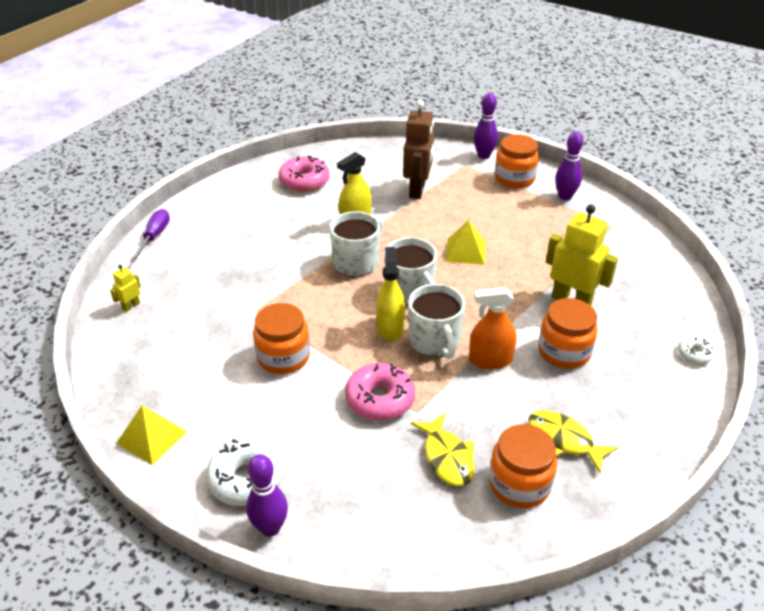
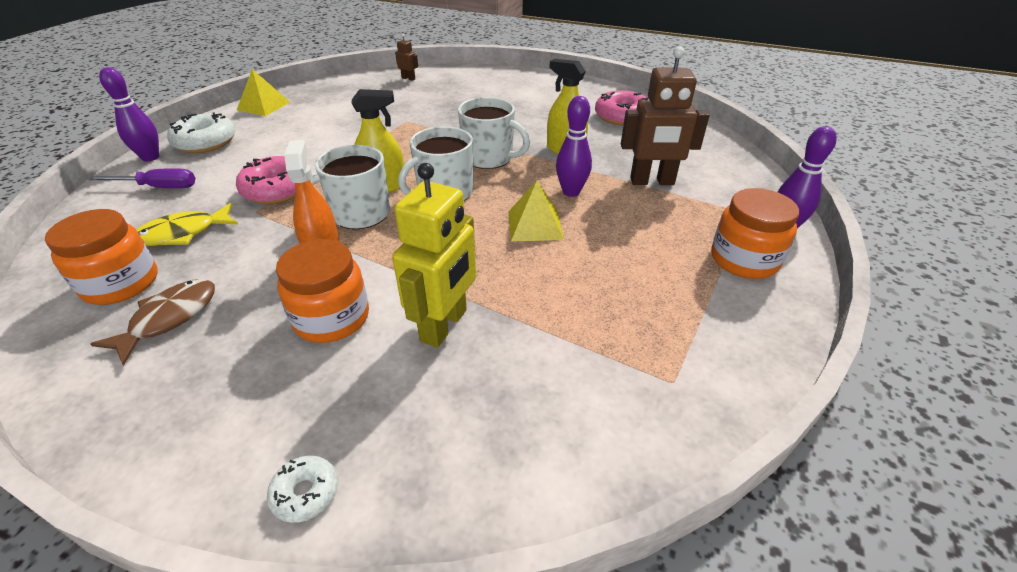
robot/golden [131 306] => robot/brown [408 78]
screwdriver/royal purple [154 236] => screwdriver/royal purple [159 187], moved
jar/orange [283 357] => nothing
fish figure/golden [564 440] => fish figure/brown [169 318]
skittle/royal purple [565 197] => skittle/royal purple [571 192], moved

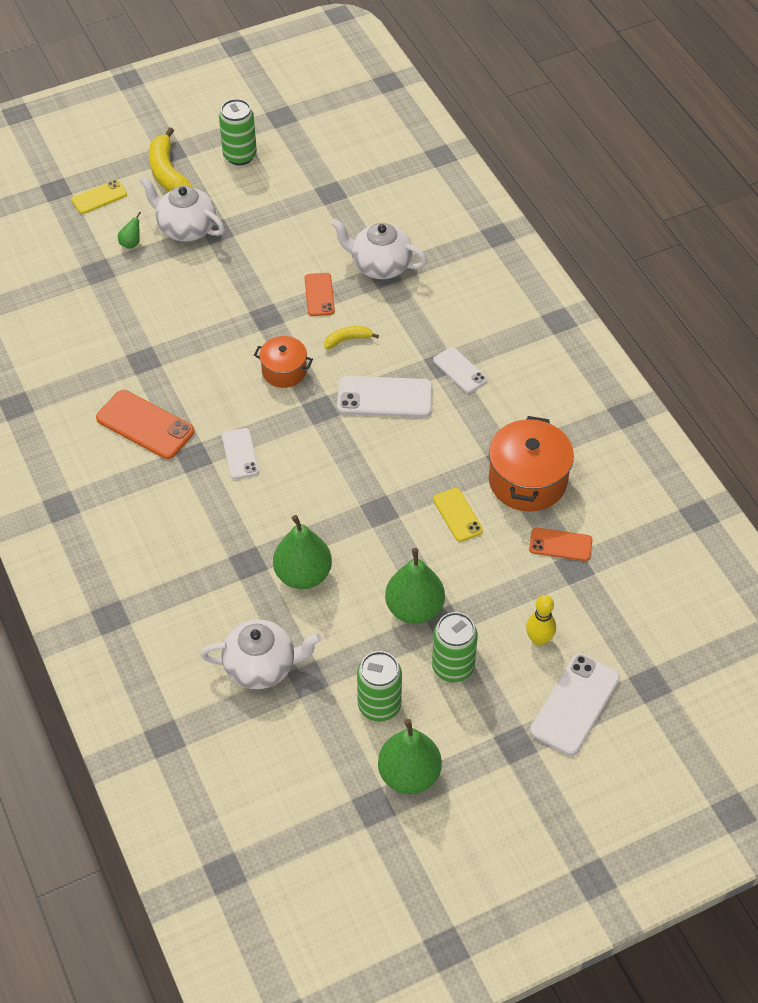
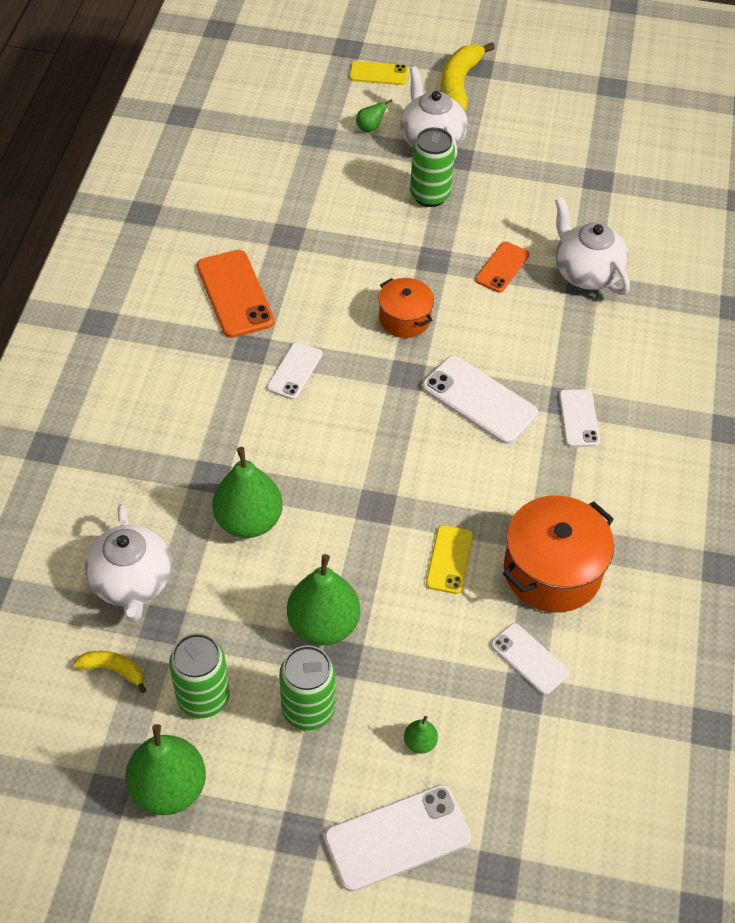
teapot/white [261 666] => teapot/white [132 582], 45 degrees clockwise
can/emerald [240 156] => can/emerald [430 195], moved
banana fruit/golden [347 339] => banana fruit/golden [114 670], moved
skittle/golden [539 639] => toy pear/emerald [420 742]
phone/orange [560 545] => phone/white [529 659]

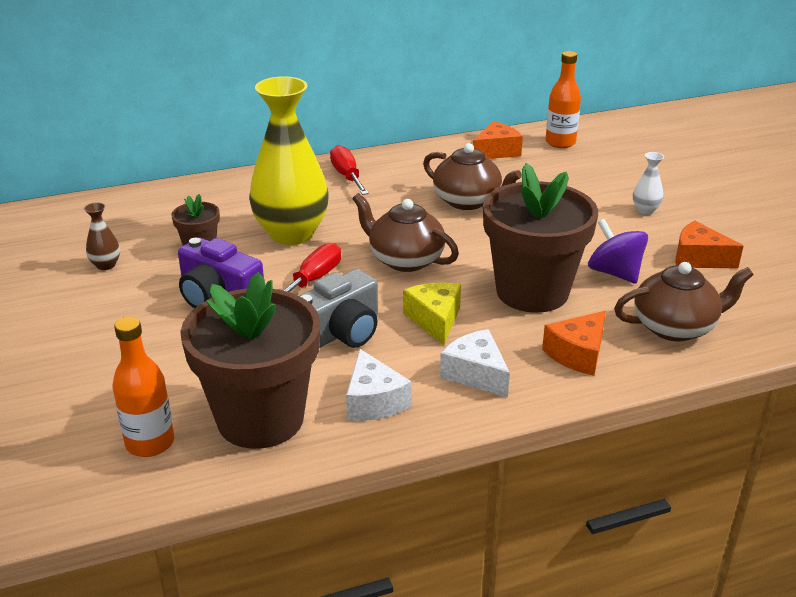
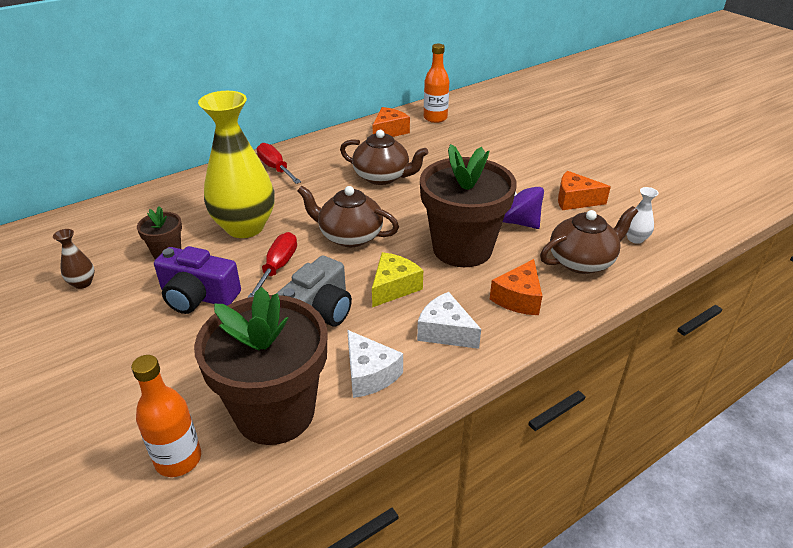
cheese wedge/golden [435 320] => cheese wedge/golden [394 287], 60 degrees clockwise
flower vase/white [645 210] => flower vase/white [635 239], moved

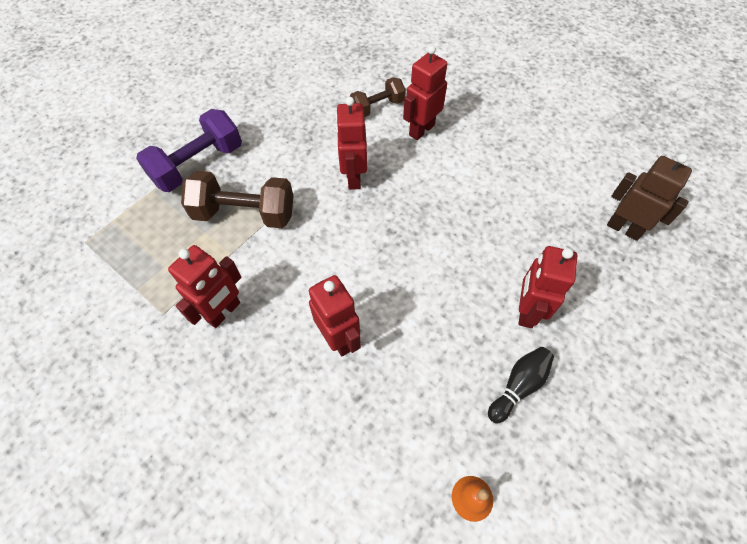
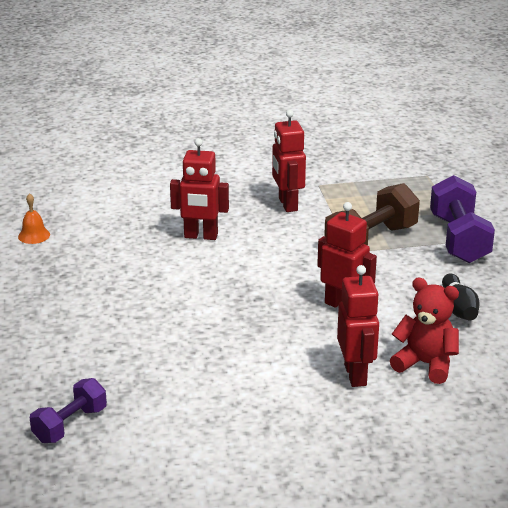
hand weight/brown [377 107] => stuffed bear/red [425 364]
skittle/black [518 386] => skittle/black [459 308], moved
robot/red [526 311] => nothing
robot/brown [624 228] => hand weight/royal purple [70 425]

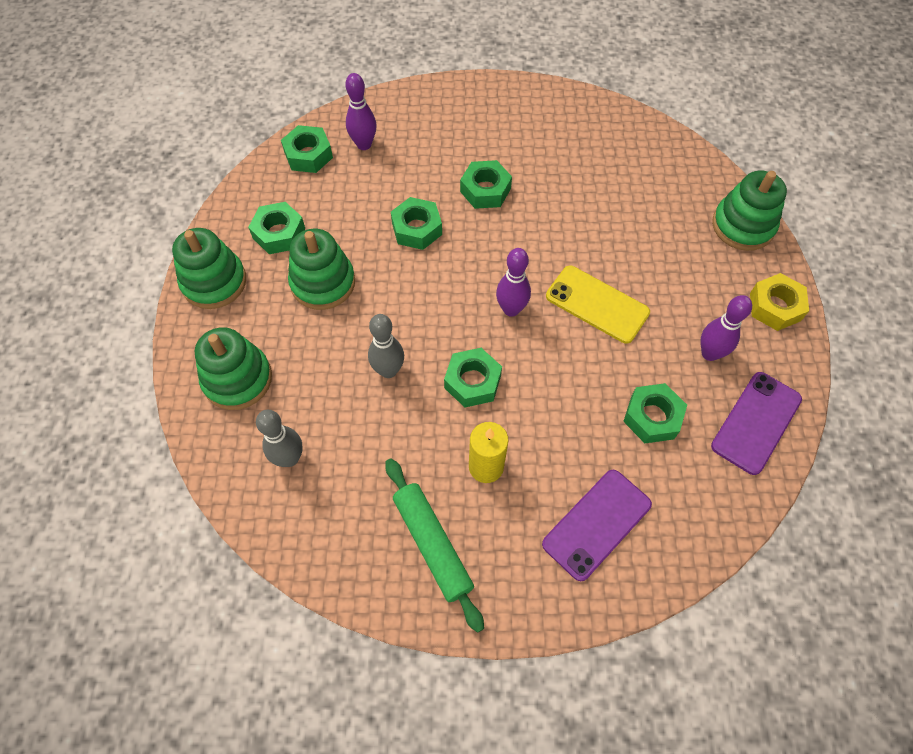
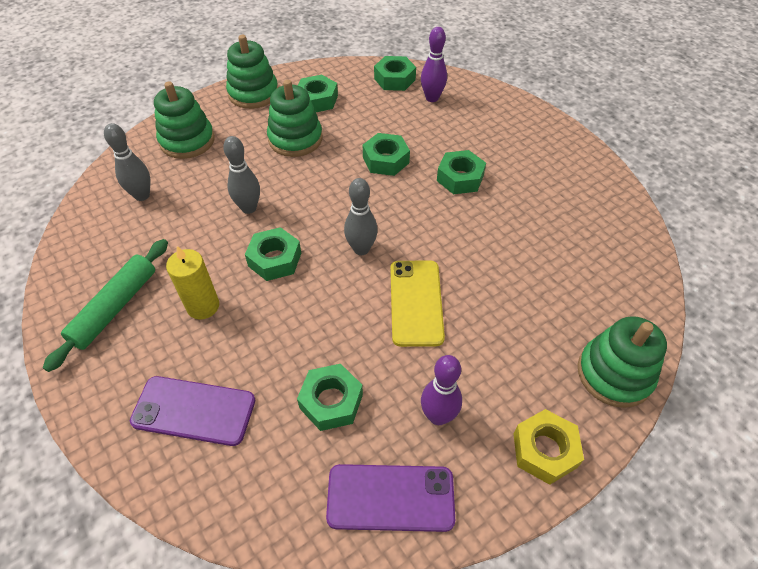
skittle/royal purple [511 309] => skittle/ash-grey [361 249]

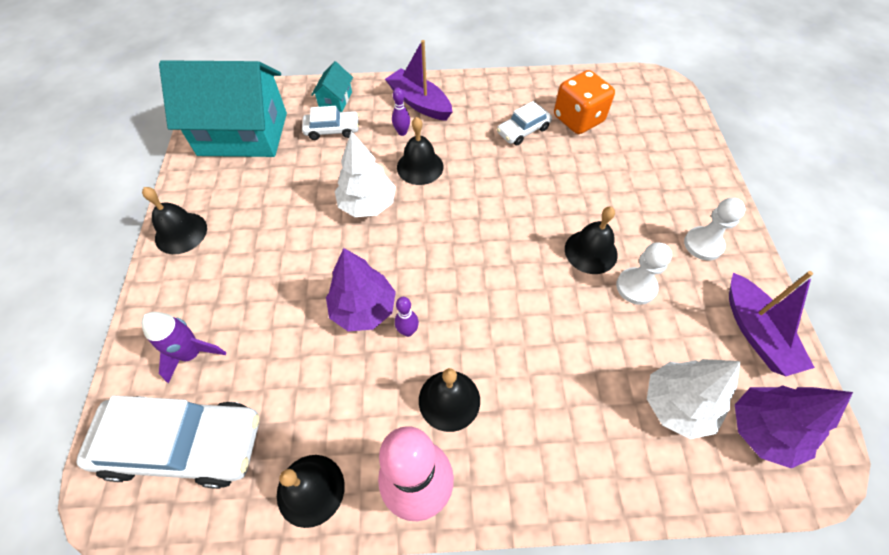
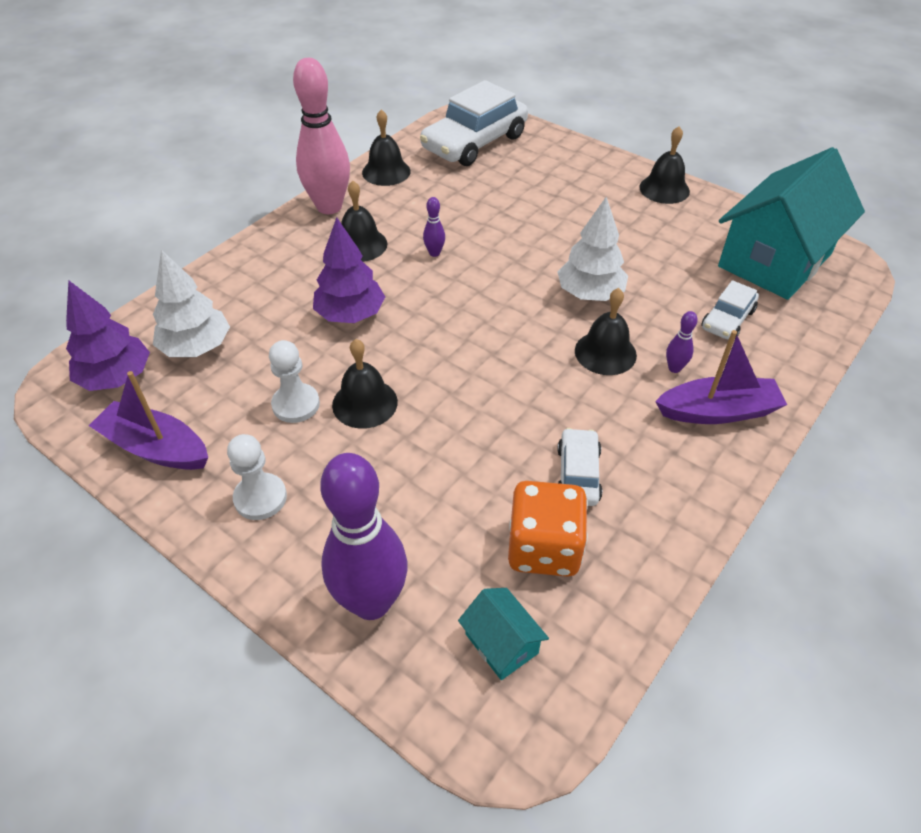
spaceship/royal purple [192 354] => nothing
house/aqua [335 100] => house/aqua [501 643], moved
tree/royal purple [364 309] => tree/royal purple [350 315], moved
nothing => skittle/royal purple [371 602]

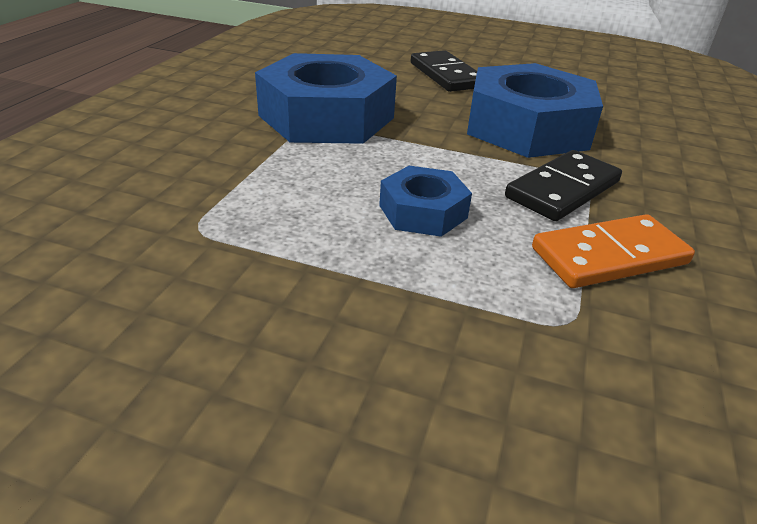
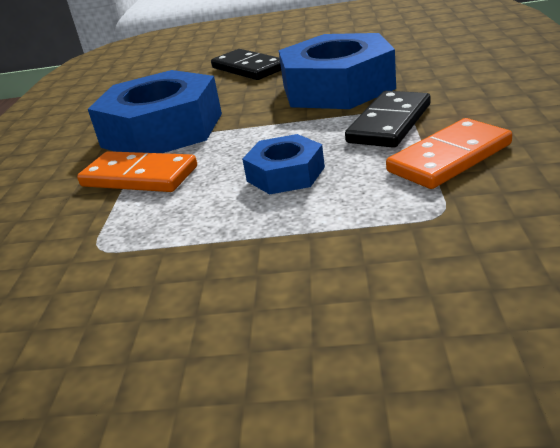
nothing => domino piece/orange [139 176]

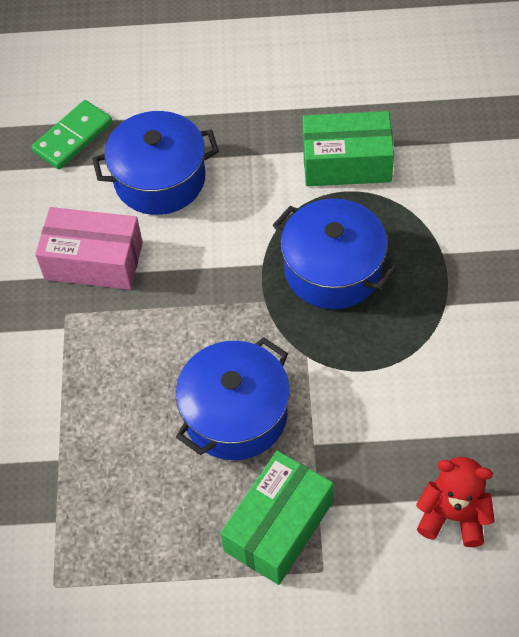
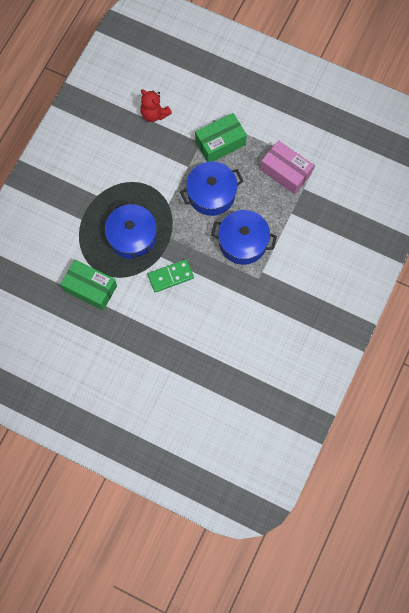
domino piece/emerald [72 137] => domino piece/emerald [170 276], moved
box/rose-pink [93 261] => box/rose-pink [285 172], moved
cooking pot/cobalt [160 179] => cooking pot/cobalt [243 242], moved

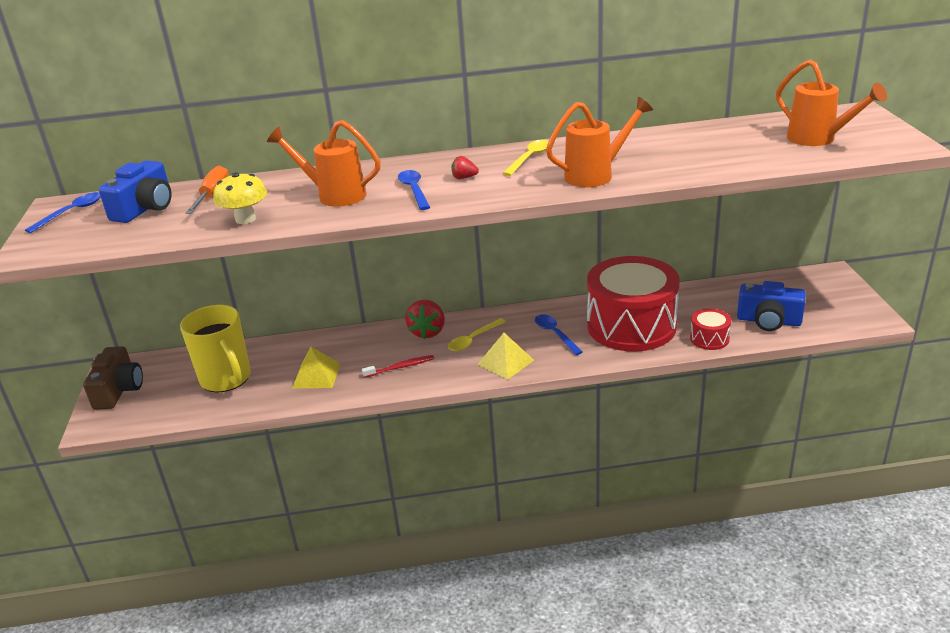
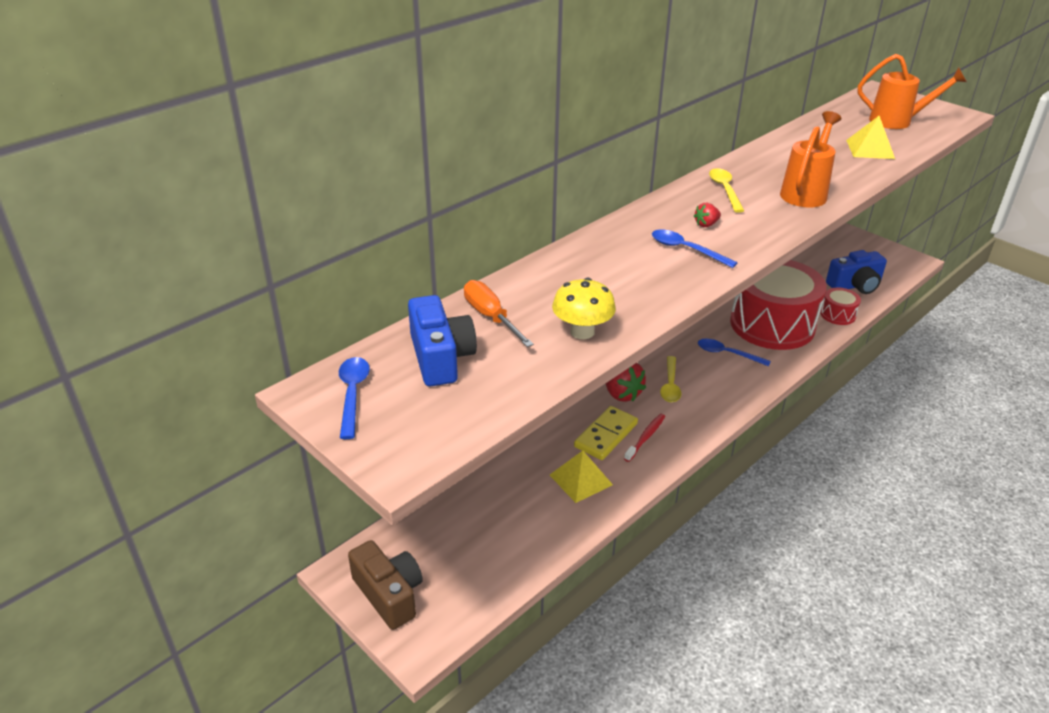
coffee mug/golden [226 379] => nothing
watering can/orange [334 195] => nothing
pyramid/golden [505 362] => pyramid/golden [870 149], moved
nothing => domino piece/golden [605 435]

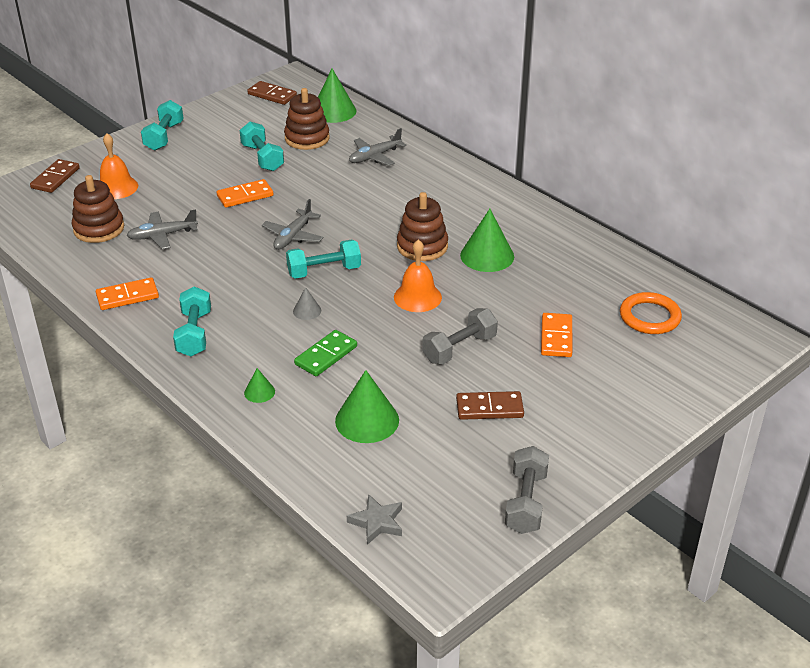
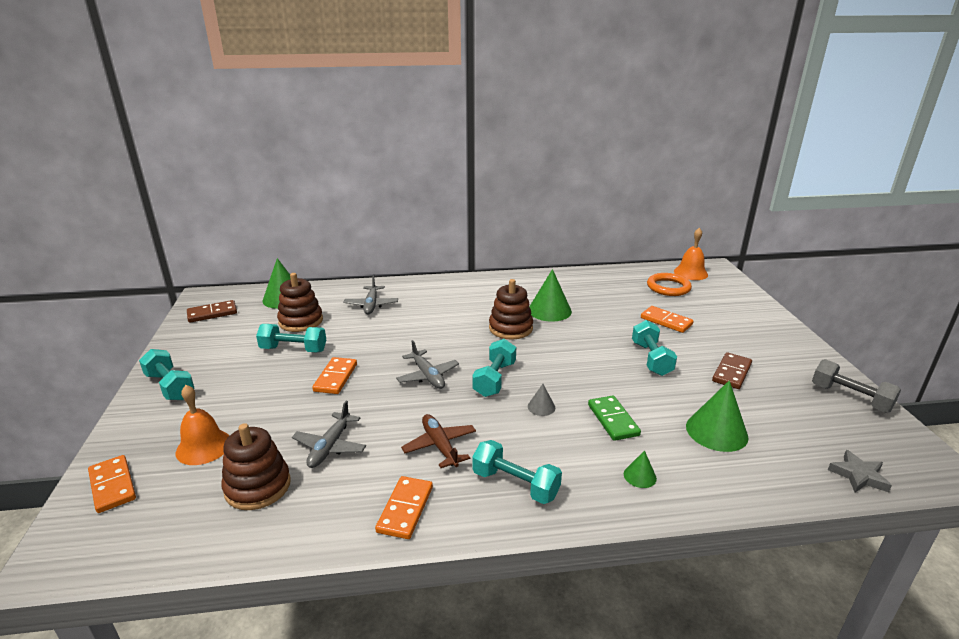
domino piece/brown [55 178] => domino piece/orange [113 485]
school bell/orange [417 297] => school bell/orange [690 273], moved
hand weight/ash-grey [459 349] => hand weight/aqua [651 359]
nothing => toy plane/brown [440 446]

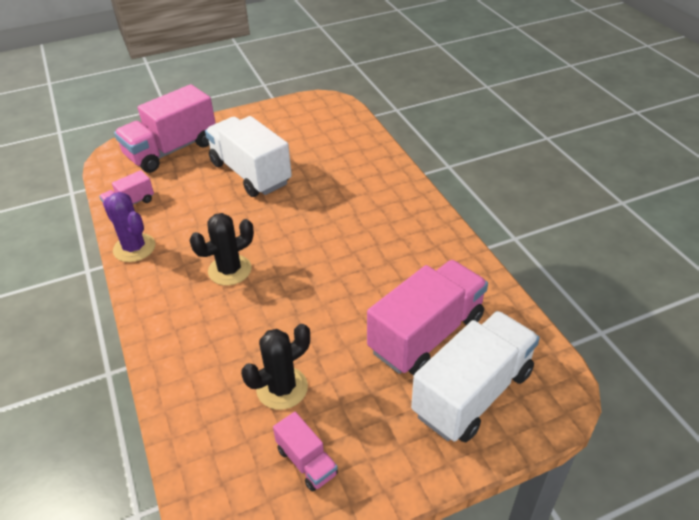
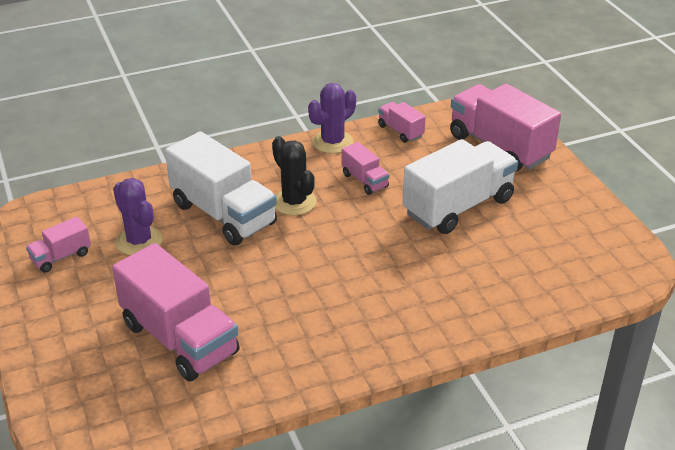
cactus/black [282 388] => cactus/royal purple [139 241]
toy truck/white [472 393] => toy truck/white [223 214], moved
nothing => toy truck/rose-pink [364 180]

